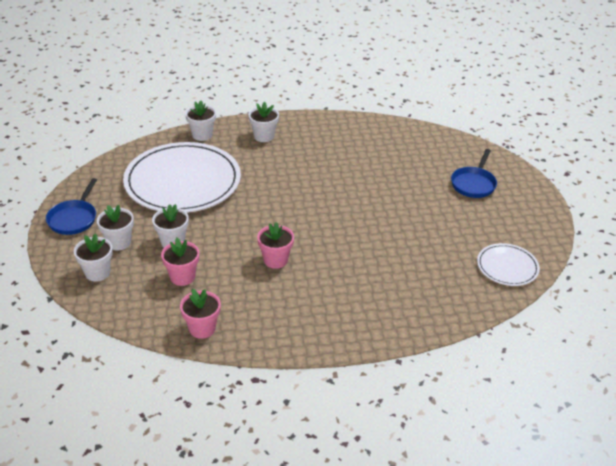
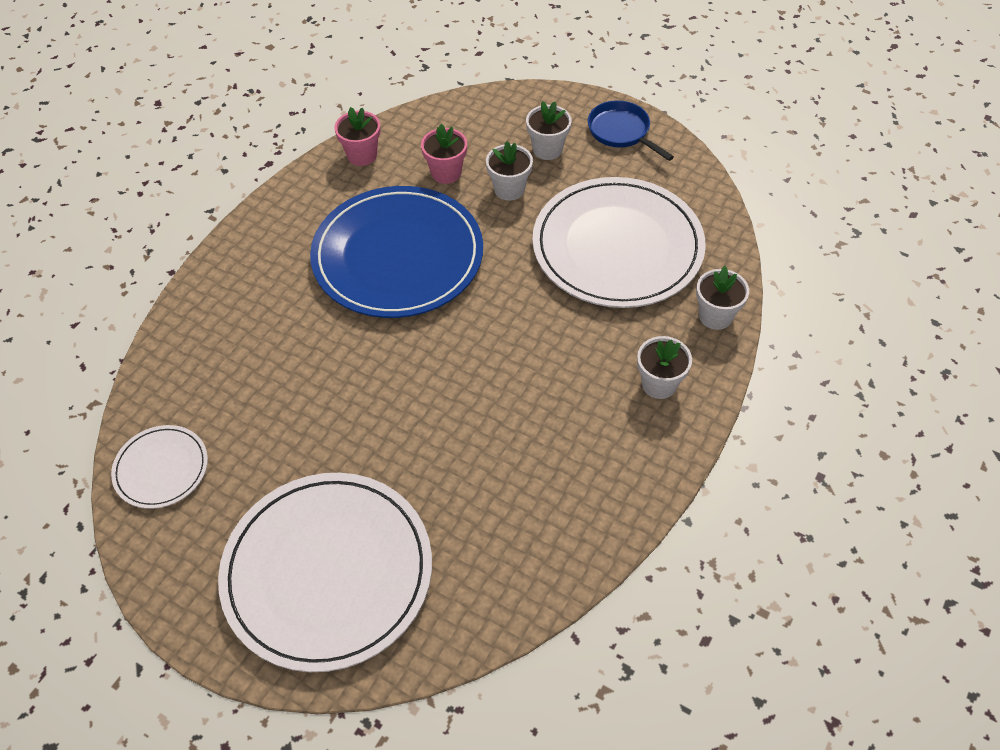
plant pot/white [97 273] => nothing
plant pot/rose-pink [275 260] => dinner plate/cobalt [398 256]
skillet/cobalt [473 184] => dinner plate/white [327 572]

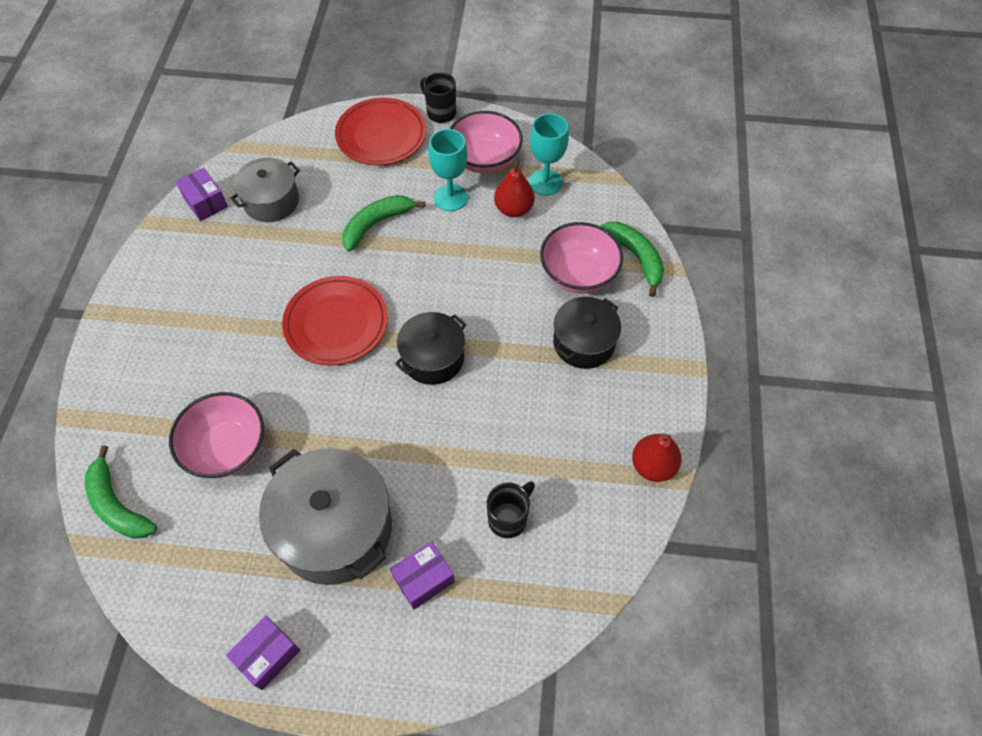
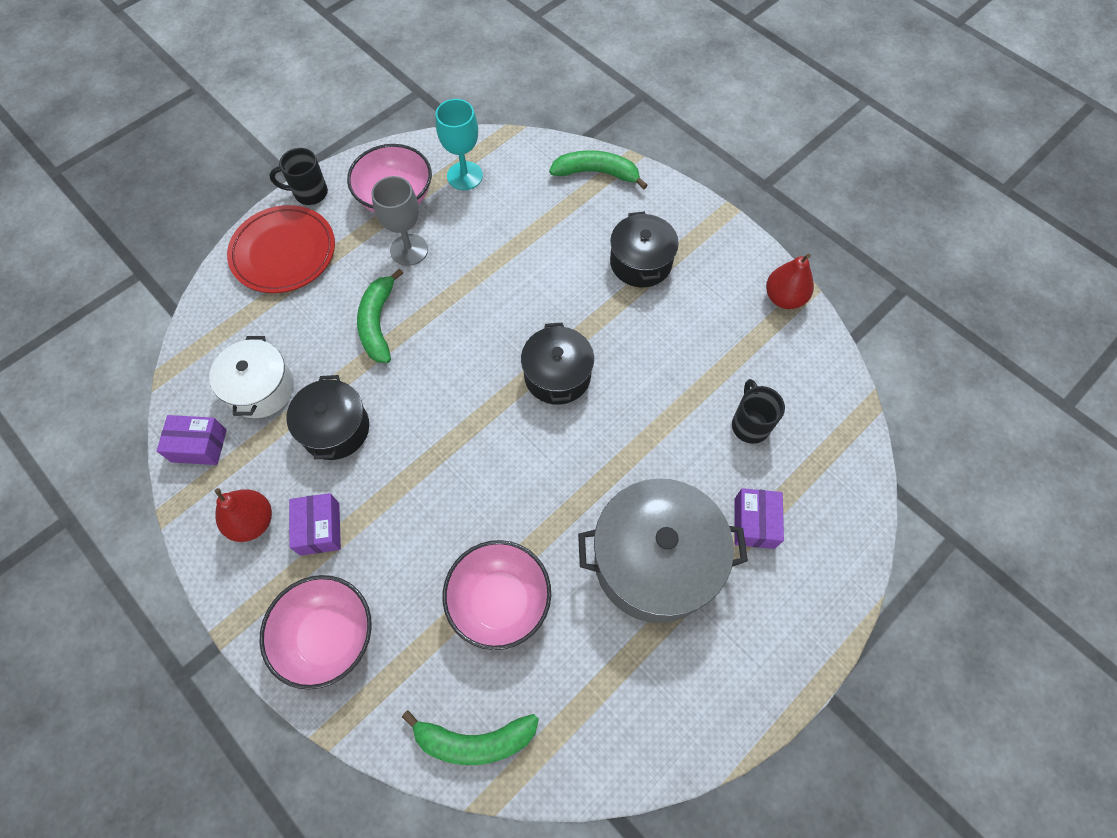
box/royal purple [267 655] => box/royal purple [319 529], moved
cooking pot/ash-grey [271 201] => cooking pot/white [260 388]
dinner plate/red [336 323] => nothing
chalice/aqua [450 197] => chalice/ash-grey [409 250]
toy pear/red [513 209] => toy pear/red [252 522], moved
bowl/rose-pink [578 274] => bowl/rose-pink [328 636], moved
nothing => cooking pot/black [335 429]

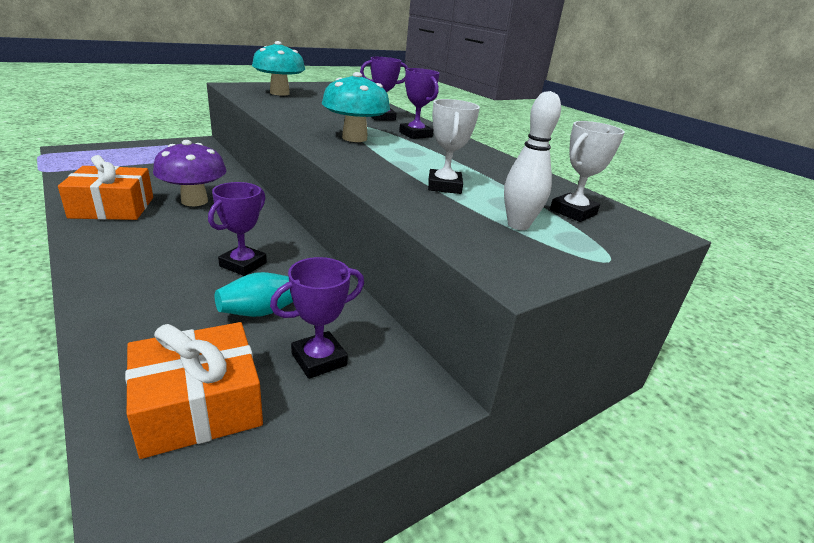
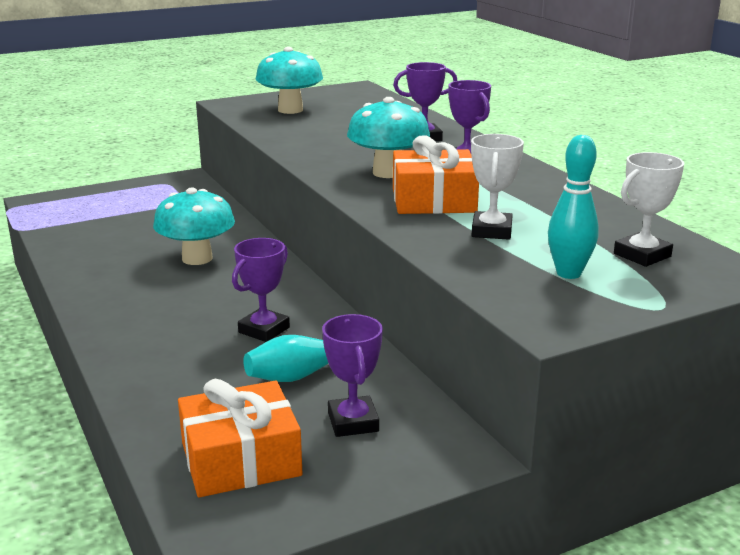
present/orange [112 207] => present/orange [433 200], moved
fungus/royal purple [194 201] => fungus/aqua [197 258]
award cup/royal purple [319 359] => award cup/royal purple [353 422], 75 degrees counterclockwise
skittle/white [518 225] => skittle/aqua [568 273]

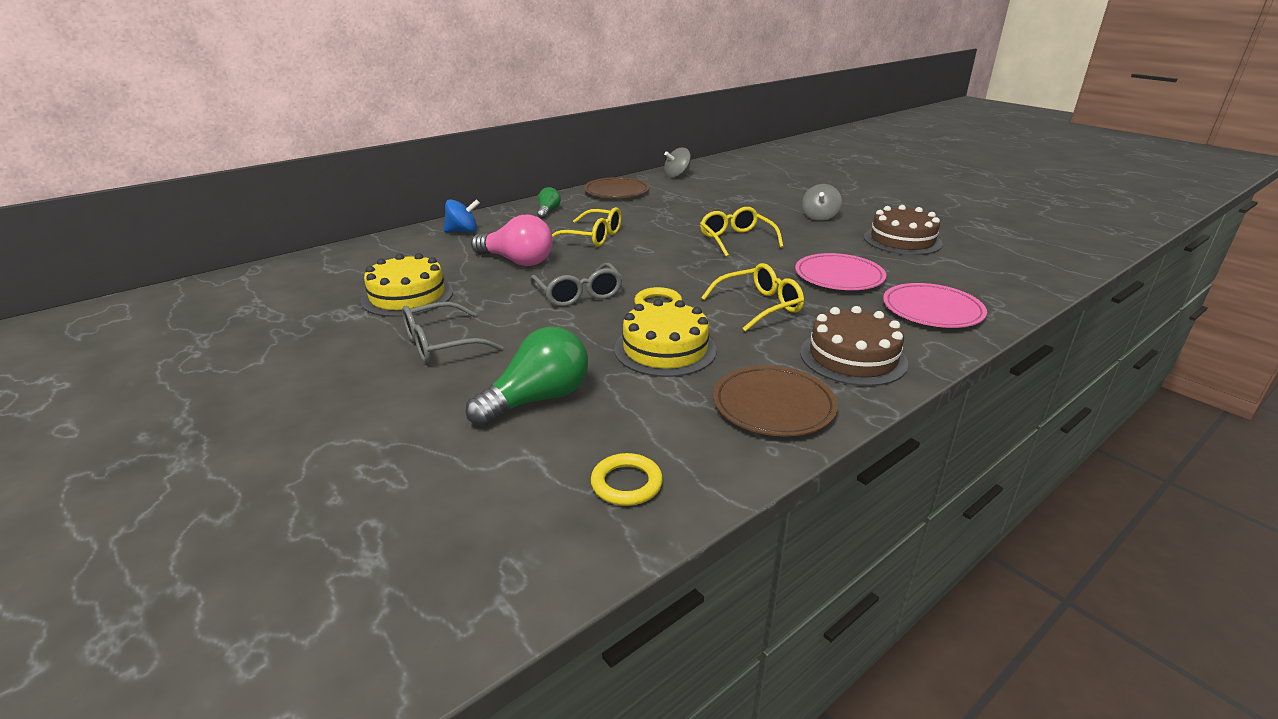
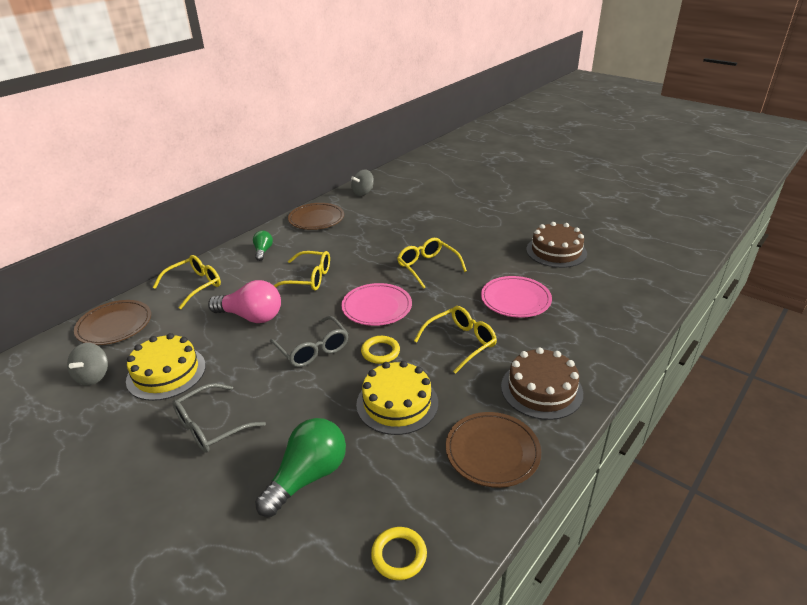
whirligig/cobalt [463 232] => glasses/golden [194 286]
whirligig/ash-grey [819 217] => whirligig/ash-grey [93 376], moved
dinner plate/rose-pink [932 310] => dinner plate/rose-pink [377 307], moved
nothing => dinner plate/brown [114 325]

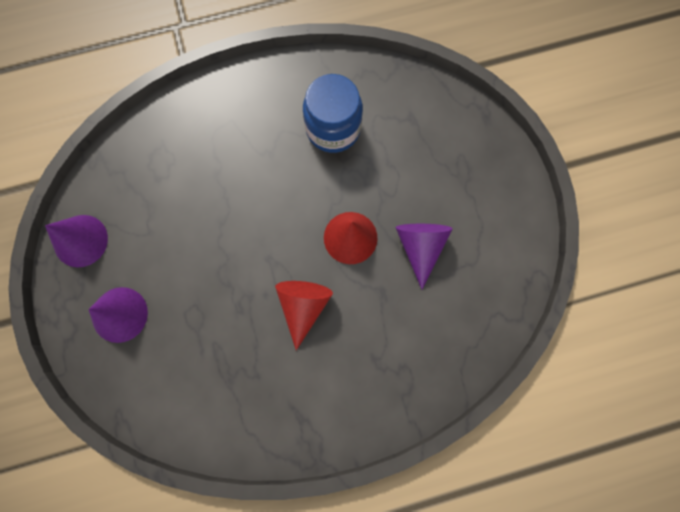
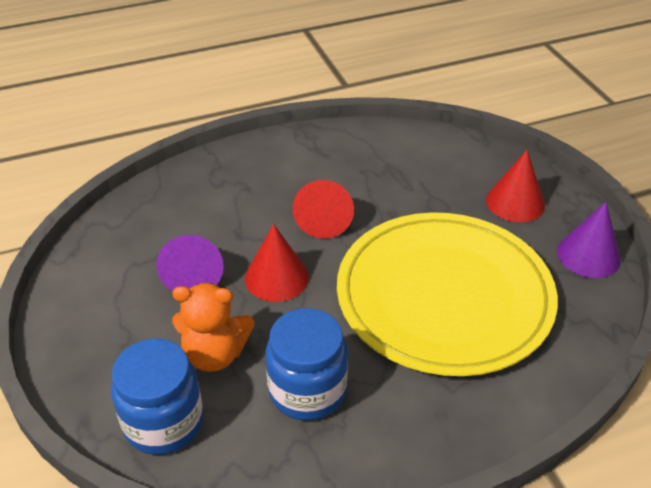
solid cone/royal purple [120 314] => solid cone/red [515 202]
nothing => jar/cobalt [163 422]
nothing => stuffed bear/orange [215 354]
nothing => dinner plate/golden [444 296]

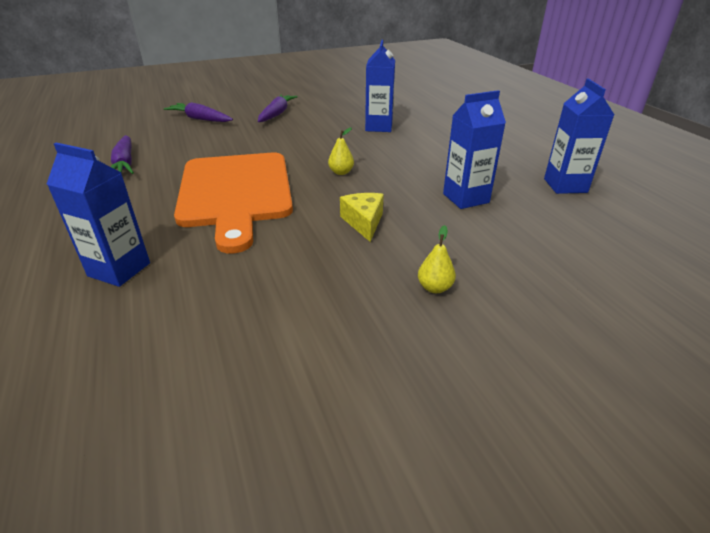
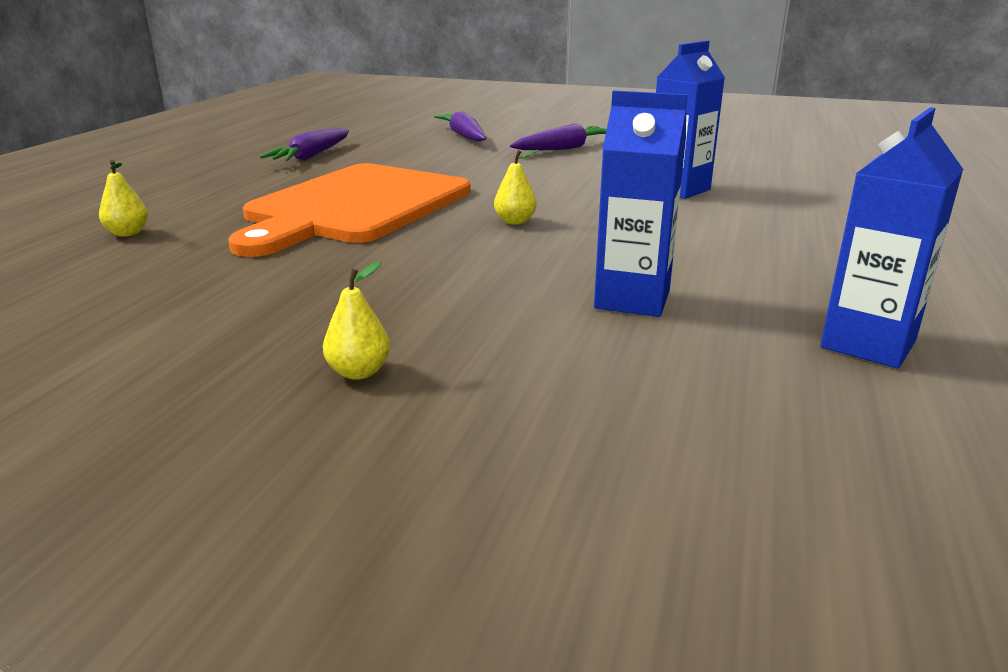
carton/cobalt [119 269] => toy pear/golden [128 233]
cheese wedge/golden [364 222] => nothing

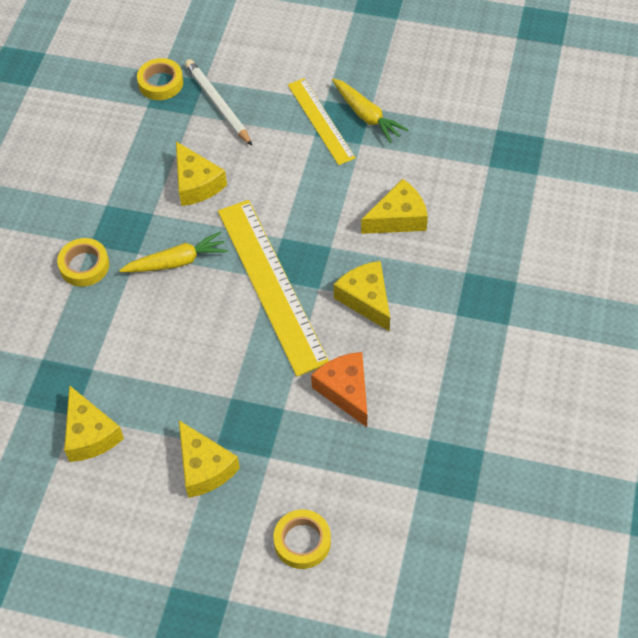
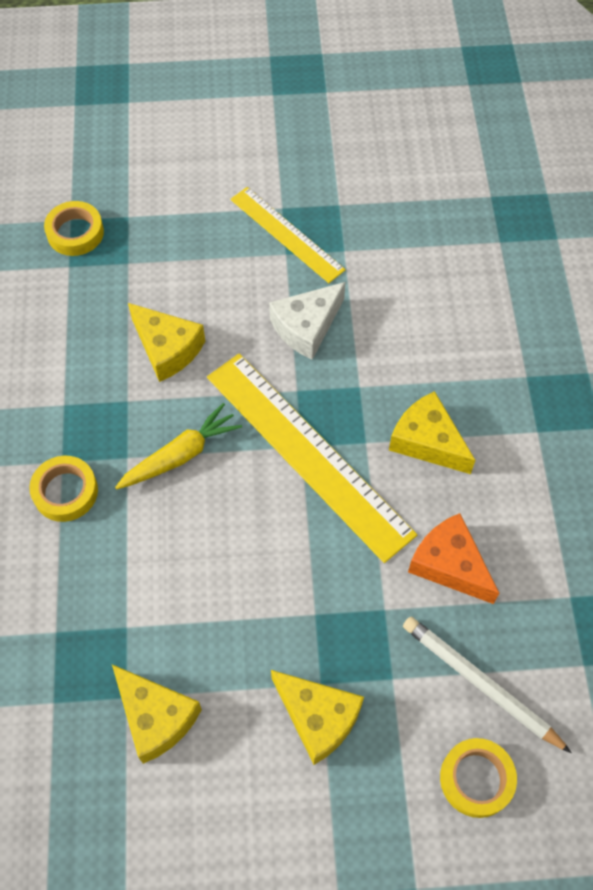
lead pencil/white [218 104] => lead pencil/white [480 683], moved
toy carrot/golden [366 116] => nothing
cheese wedge/golden [398 218] => nothing
nothing => cheese wedge/white [307 327]

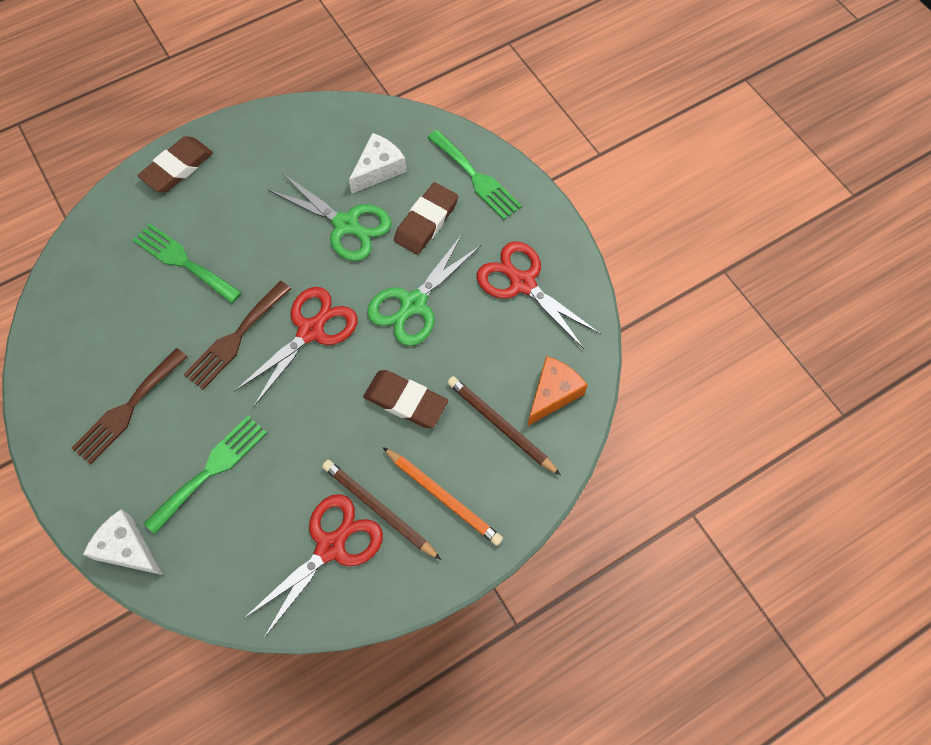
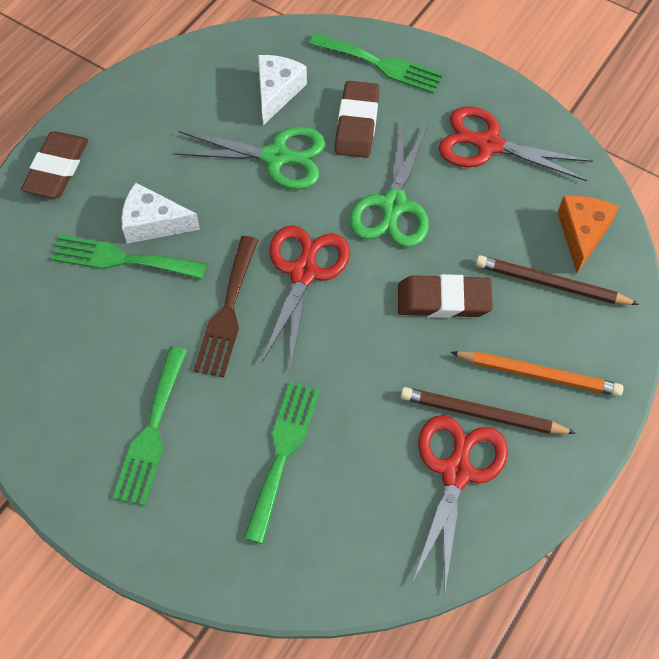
dinner fork/brown [127 409] => dinner fork/emerald [152 432]
cheese wedge/white [127 548] => cheese wedge/white [153 223], moved

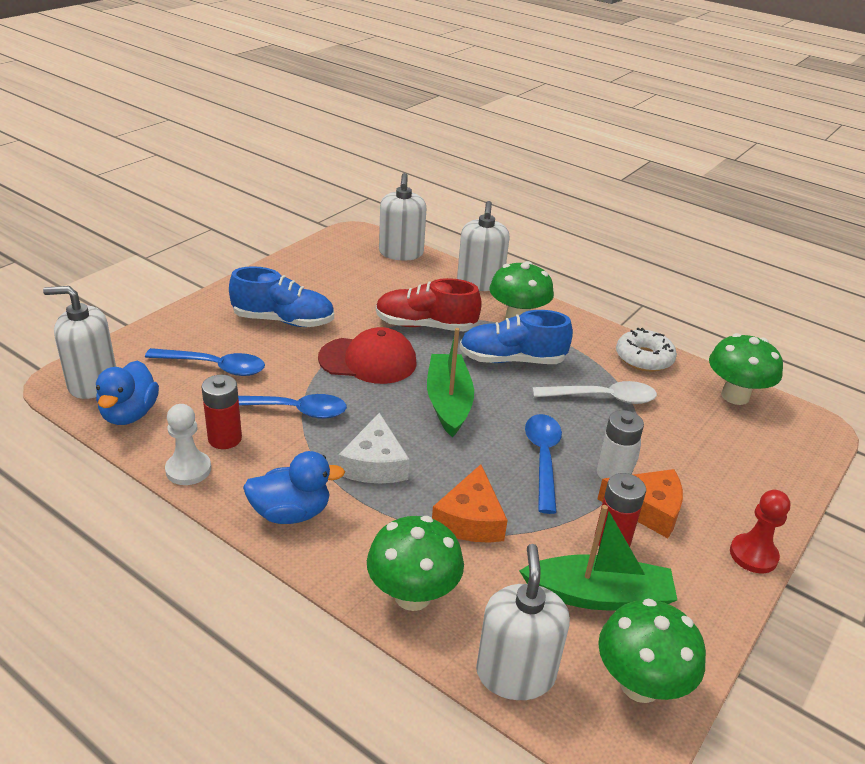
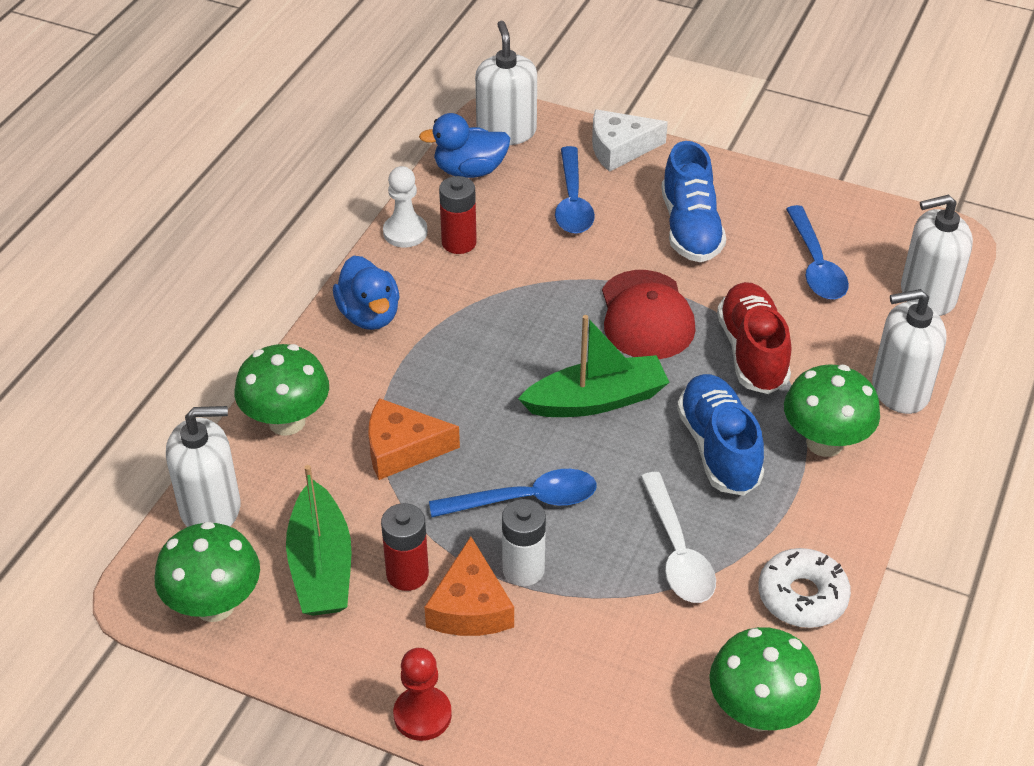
teaspoon/cobalt [291 410] => teaspoon/cobalt [816 265], moved
cheese wedge/white [375 464] => cheese wedge/white [620 148], moved

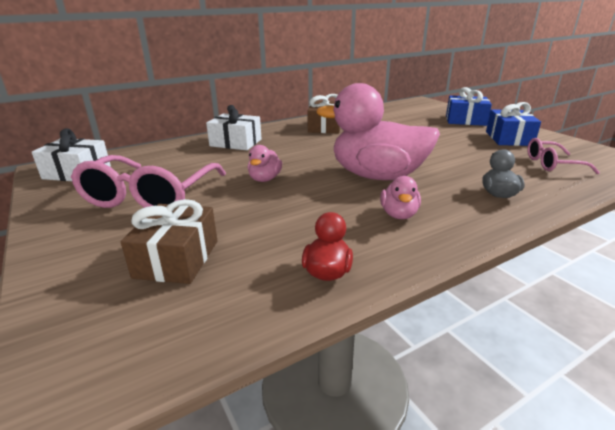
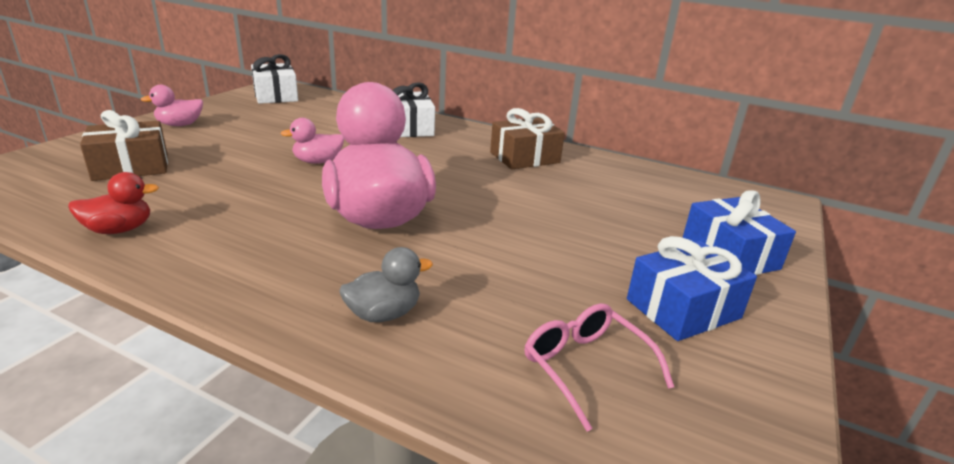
glasses/rose-pink [149 197] => nothing
rubber duck/rose-pink [399 214] => rubber duck/rose-pink [180 125], moved

